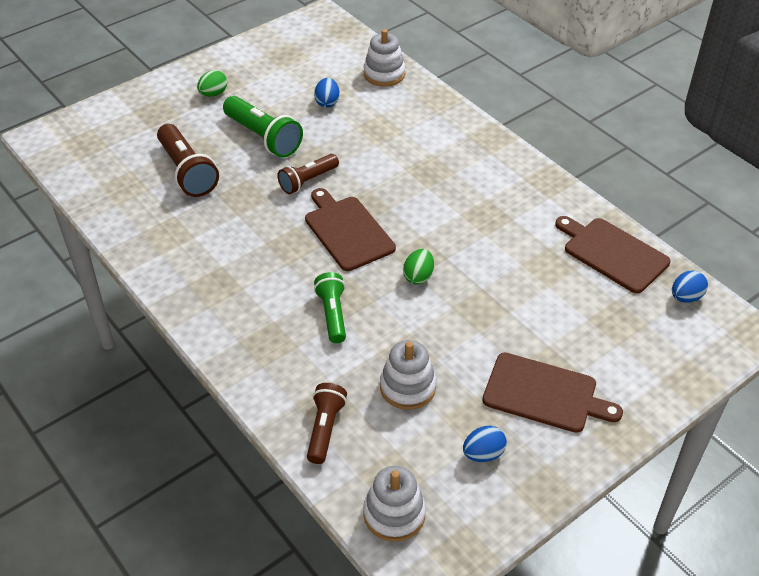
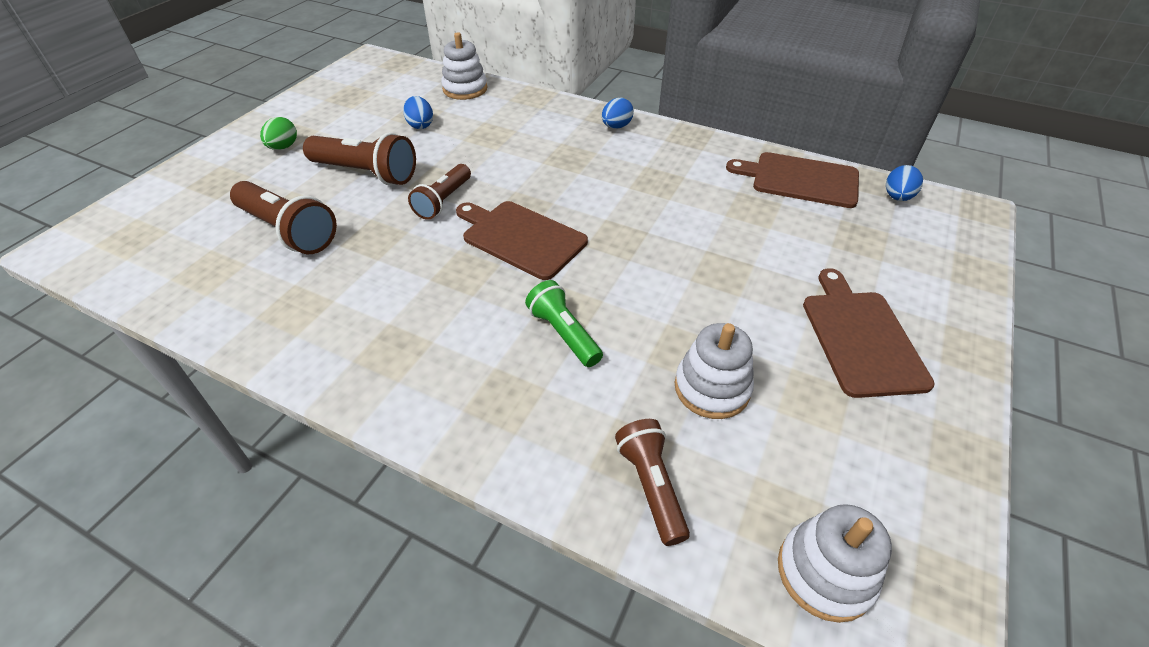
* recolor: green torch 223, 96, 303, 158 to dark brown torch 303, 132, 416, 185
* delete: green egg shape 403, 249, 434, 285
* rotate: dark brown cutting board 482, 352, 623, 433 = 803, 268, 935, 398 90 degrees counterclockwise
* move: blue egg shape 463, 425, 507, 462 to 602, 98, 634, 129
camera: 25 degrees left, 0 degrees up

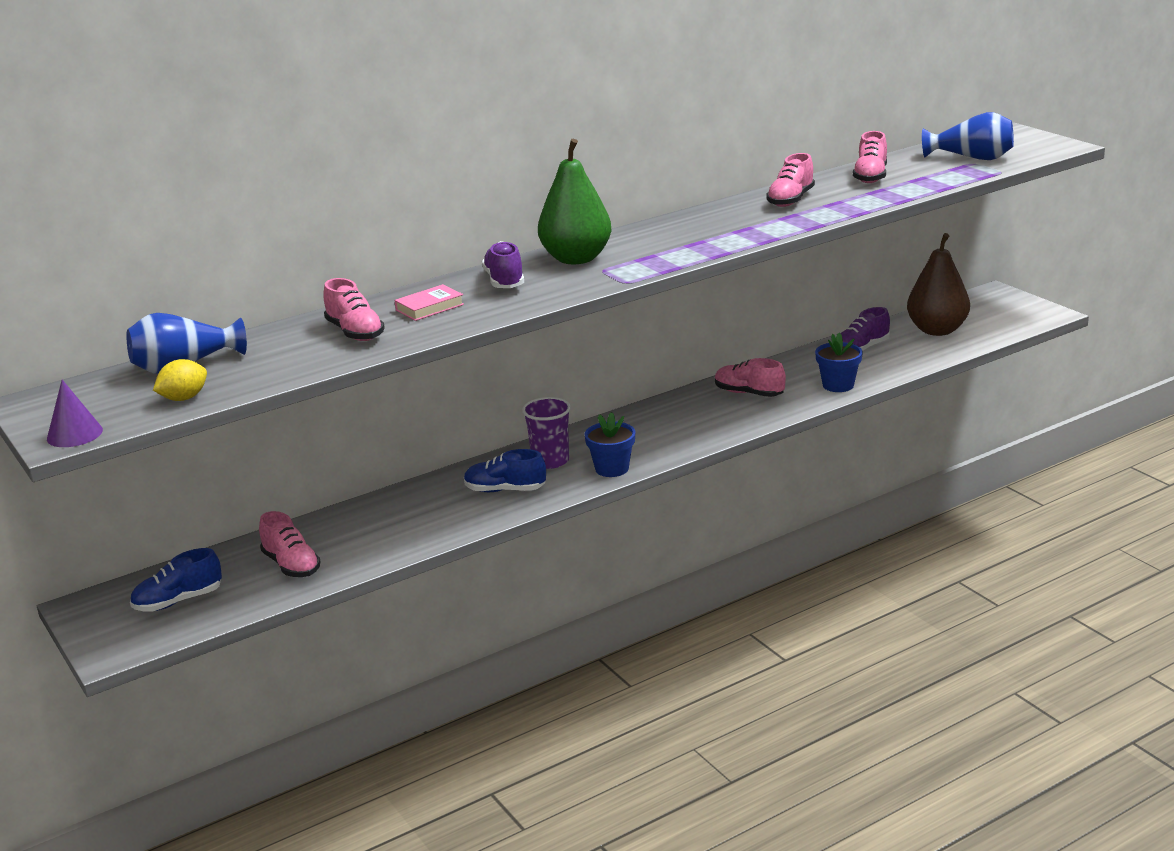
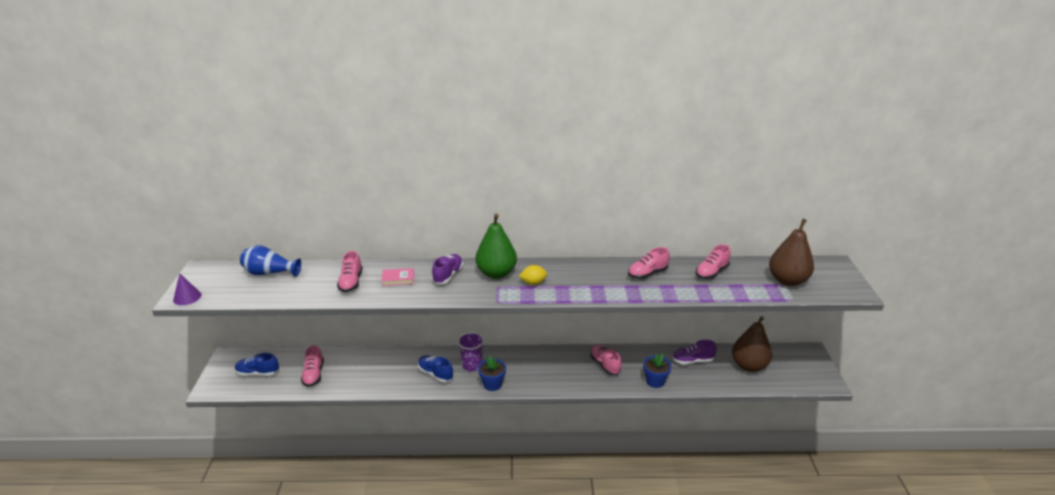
* replace: blue flower vase 922, 112, 1014, 160 to dark brown toy pear 769, 219, 814, 286
* move: golden toy lemon 153, 359, 207, 401 to 519, 265, 547, 285
camera: 30 degrees right, 5 degrees up

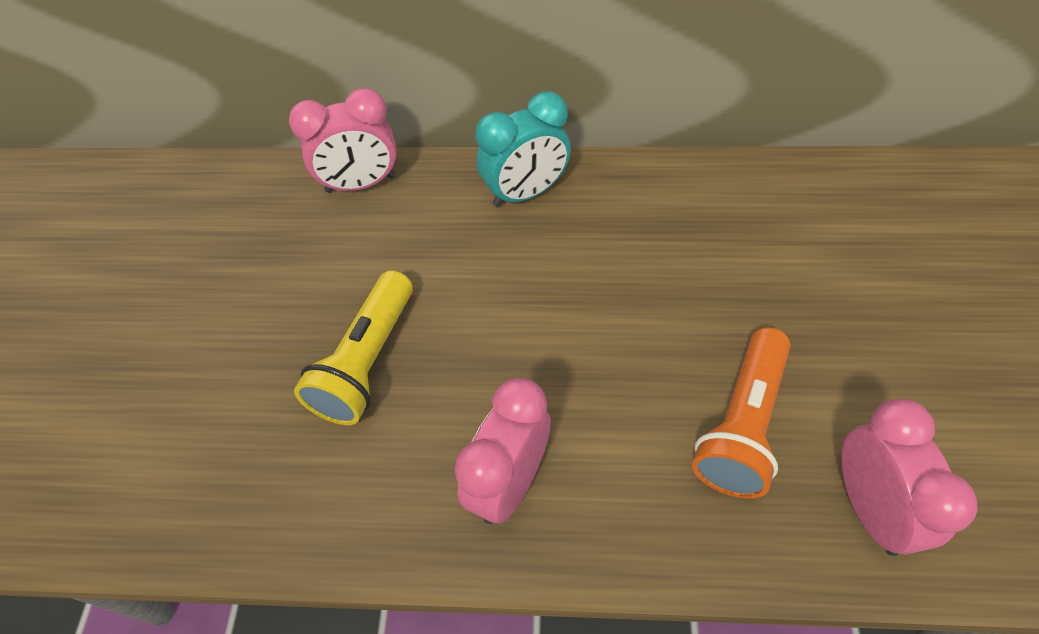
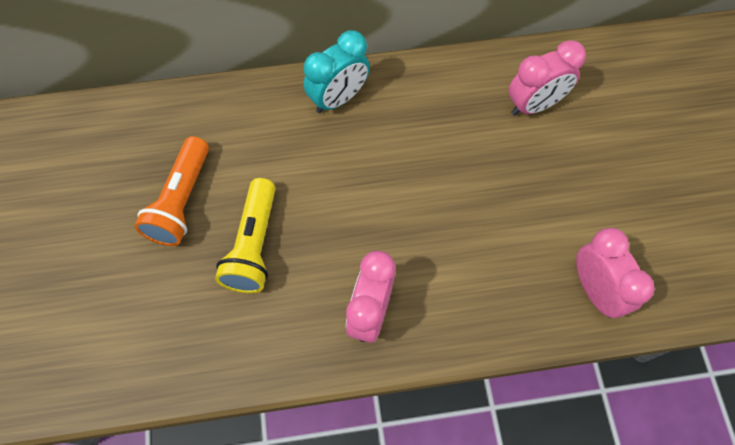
* move: rose-pink clock 289, 88, 397, 193 to 509, 40, 586, 116
* move: orange-coloured torch 692, 327, 791, 499 to 134, 136, 209, 246
camera: 15 degrees left, 10 degrees up

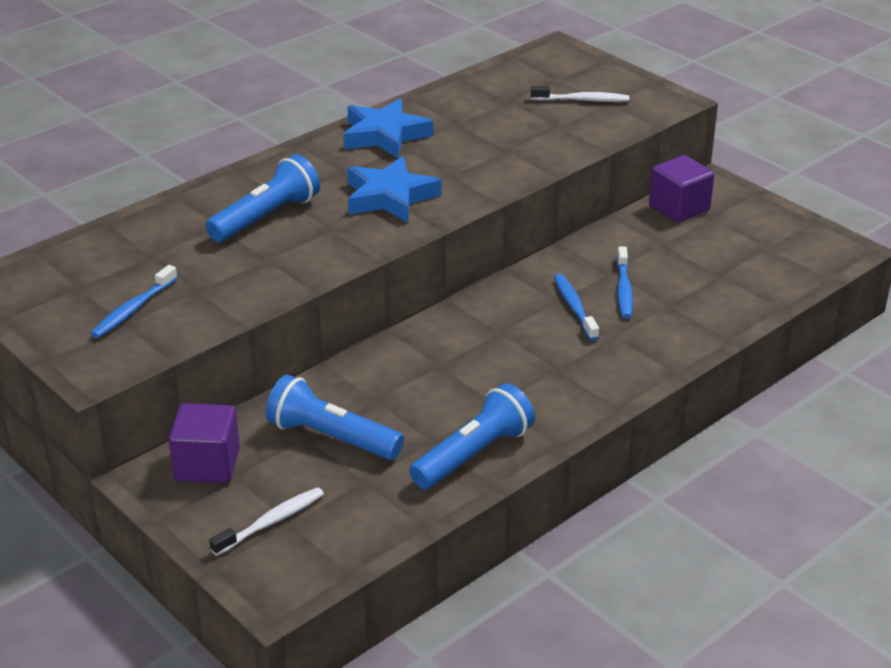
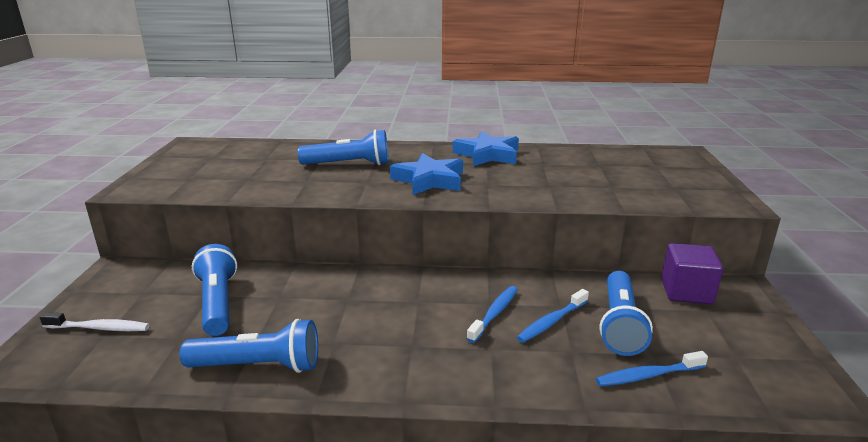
* delete: pure white tooth brush 531, 86, 629, 102
* move: blue tooth brush 90, 265, 177, 338 to 595, 351, 708, 386
* delete: royal purple cube 169, 403, 240, 483
* insert: blue torch 600, 271, 653, 356
camera: 45 degrees right, 10 degrees down

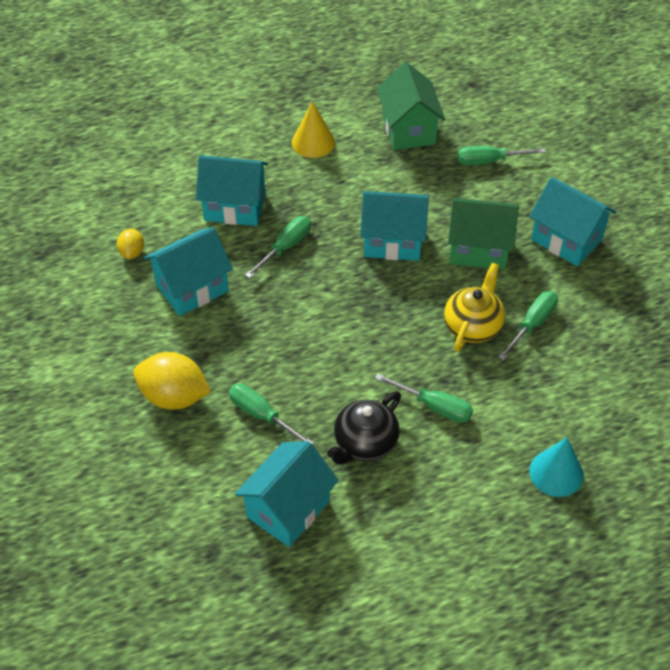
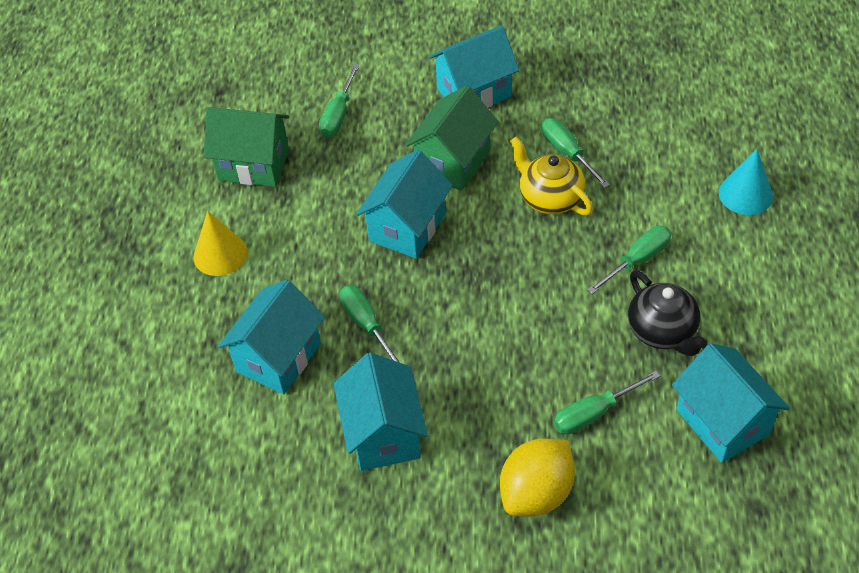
* delete: golden toy lemon 117, 228, 144, 259
camera: 65 degrees left, 0 degrees up

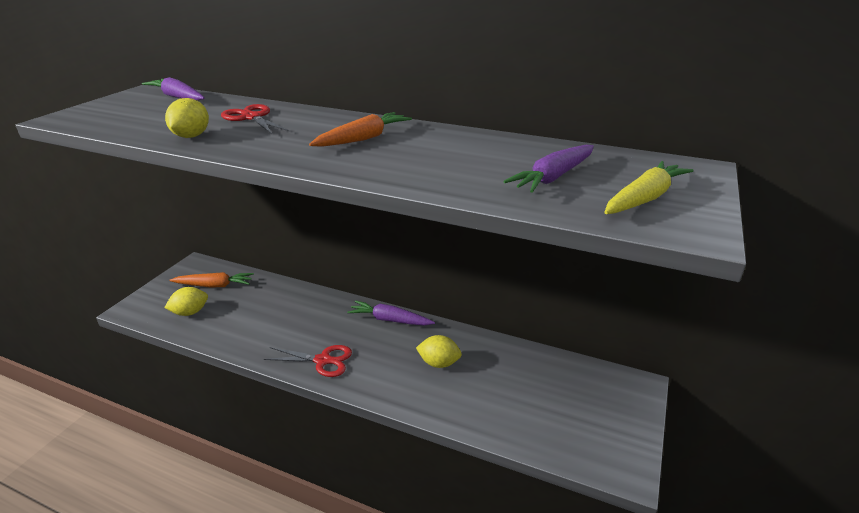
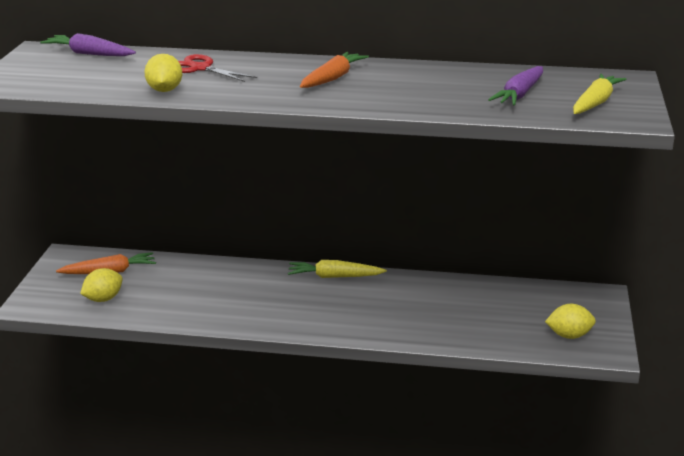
* recolor: royal purple carrot 347, 300, 435, 325 to golden carrot 288, 260, 387, 278
* move: golden toy lemon 416, 335, 462, 368 to 545, 304, 596, 339
* delete: red scissors 264, 345, 352, 377
camera: 15 degrees left, 5 degrees down

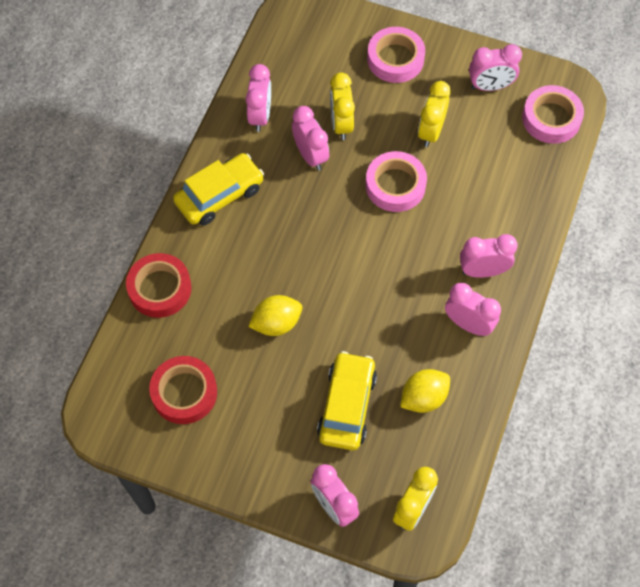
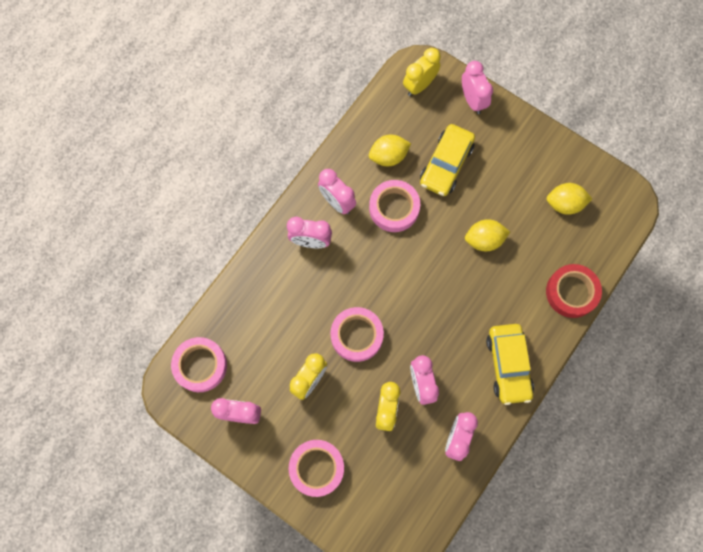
* rotate: golden automobile 173, 153, 264, 226 = 486, 324, 534, 405 75 degrees counterclockwise
* replace: red tape 149, 356, 217, 424 to golden toy lemon 547, 183, 592, 215
* insert: rose-pink tape 369, 180, 420, 232
camera: 165 degrees left, 10 degrees up

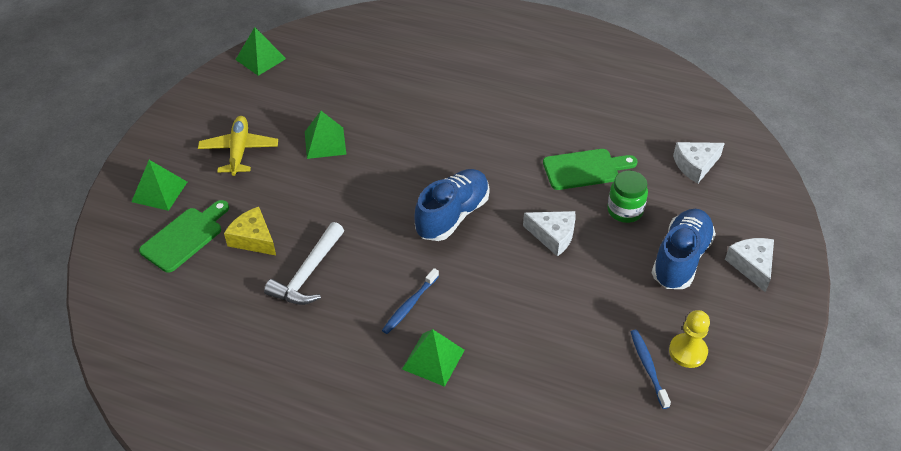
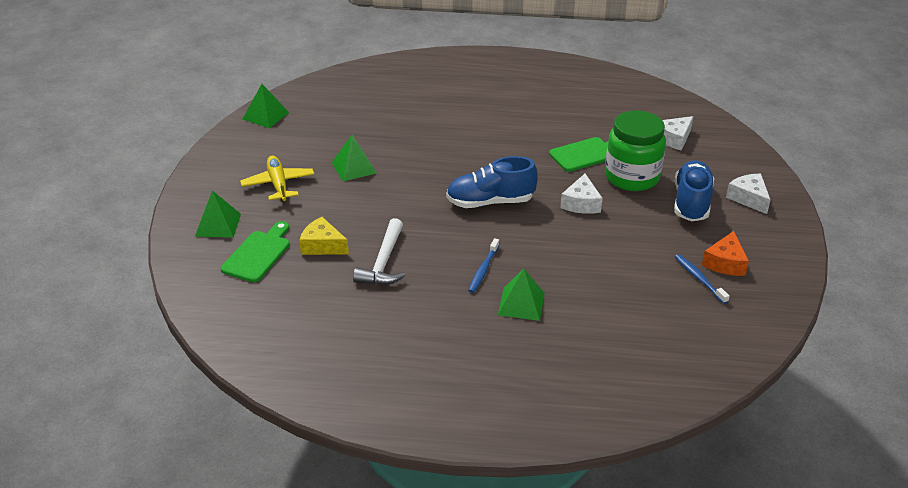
* rotate: blue sneaker 414, 169, 490, 241 = 446, 156, 538, 208 120 degrees counterclockwise
* resize: green jam jar 607, 171, 648, 223 = 605, 111, 666, 191 x1.76
* rotate: pure white cheese wedge 523, 211, 576, 257 = 560, 174, 603, 214 90 degrees clockwise
* replace: golden game pawn 669, 310, 710, 368 to orange-coloured cheese wedge 702, 231, 749, 276
camera: 15 degrees left, 10 degrees down

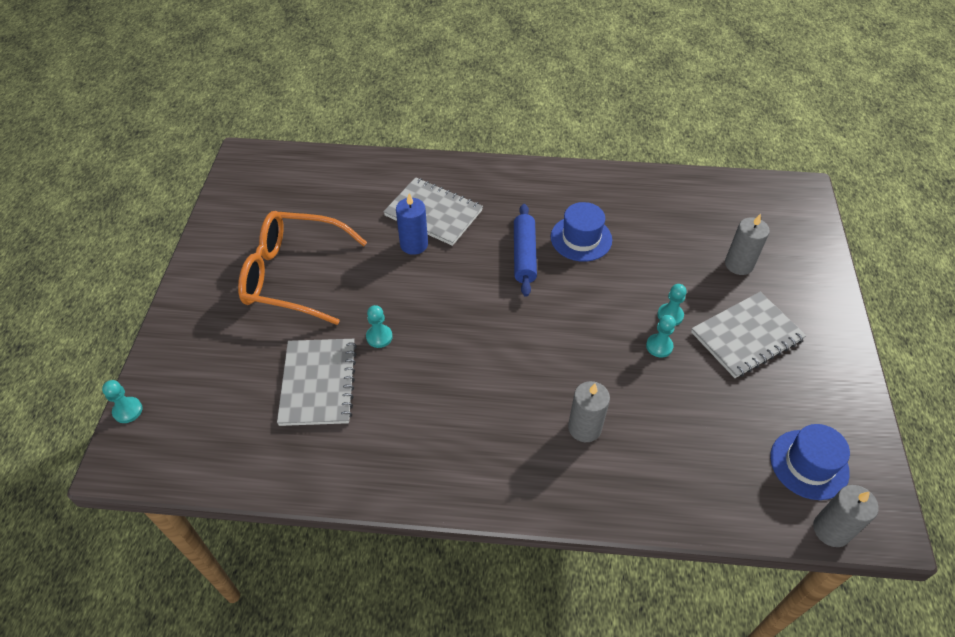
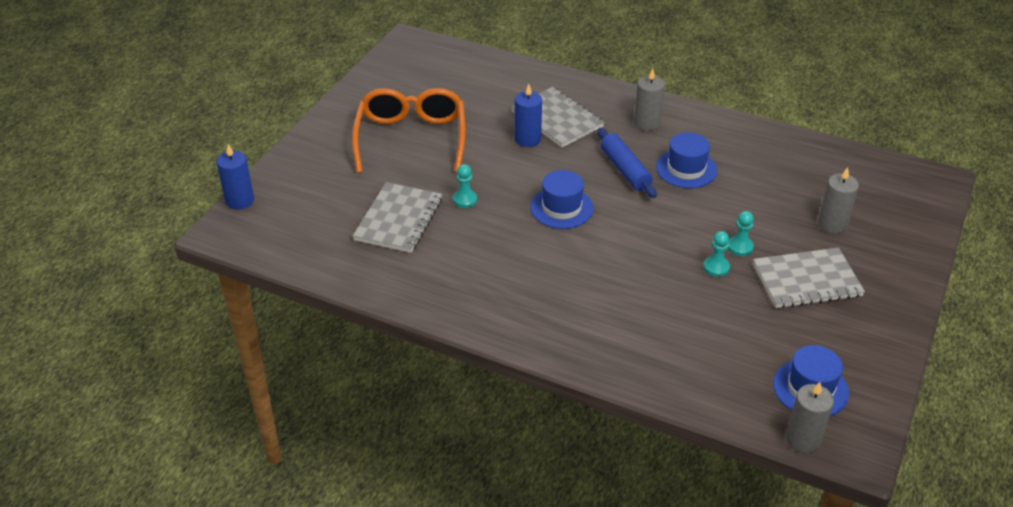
* rotate: blue rolling pin 514, 204, 537, 297 = 597, 128, 657, 198 45 degrees counterclockwise
* rotate: orange-coloured glasses 238, 211, 367, 325 = 352, 88, 465, 173 60 degrees clockwise
* replace: aqua game pawn 102, 380, 142, 423 to blue candle 217, 144, 254, 210
* move: gray candle 568, 381, 610, 442 to 634, 68, 665, 131
* insert: blue tall hat 530, 170, 594, 229
camera: 20 degrees right, 10 degrees down

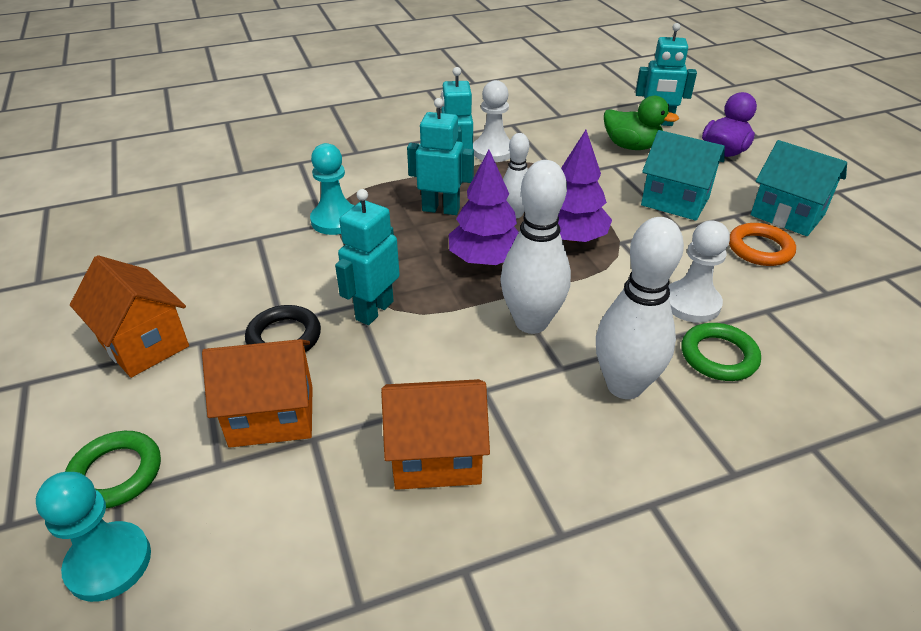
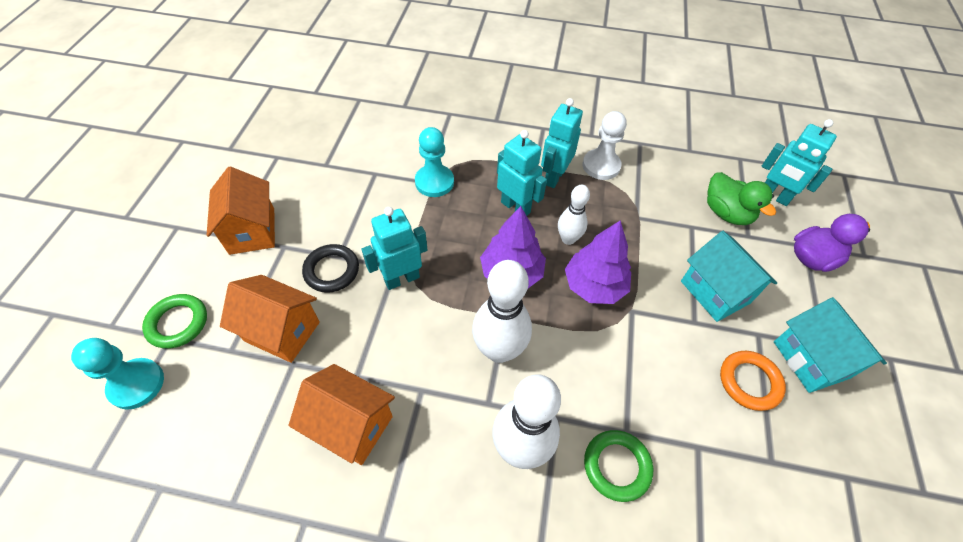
* delete: pure white game pawn 668, 221, 730, 323
camera: 30 degrees right, 15 degrees up

